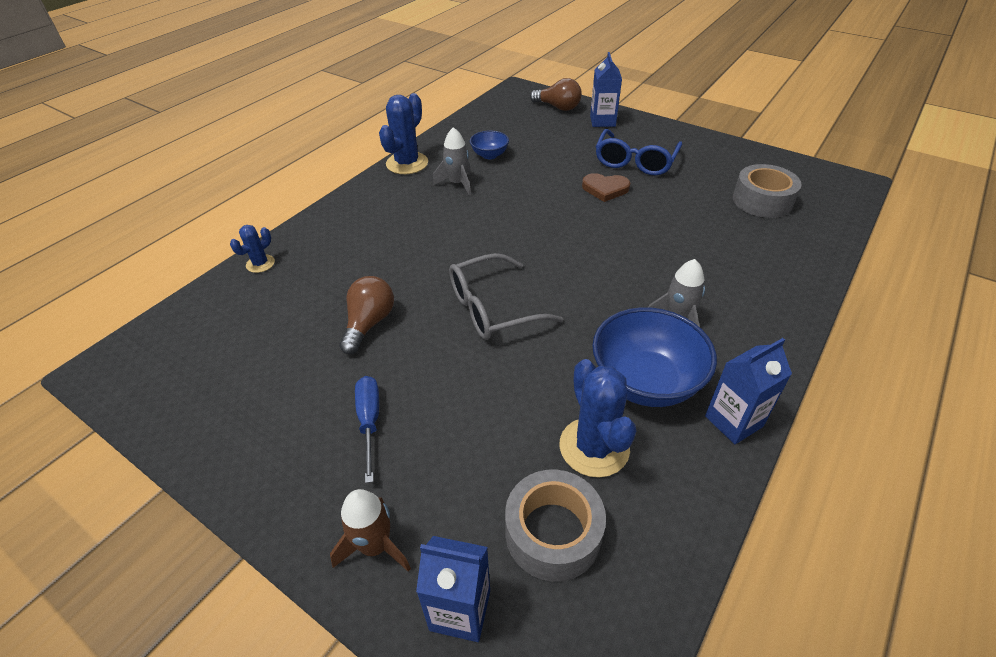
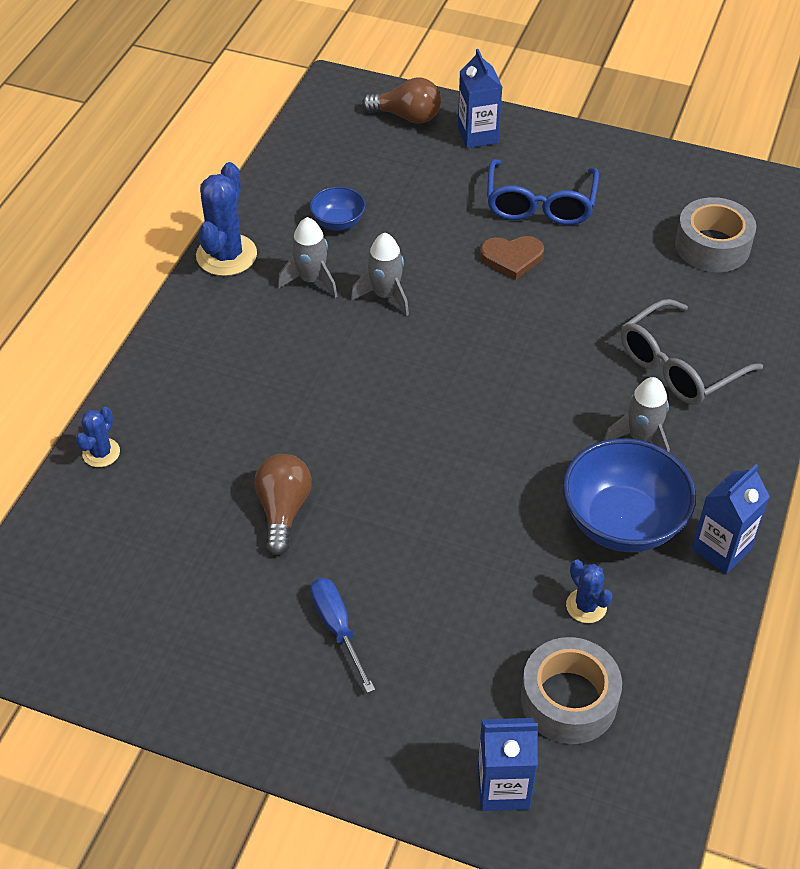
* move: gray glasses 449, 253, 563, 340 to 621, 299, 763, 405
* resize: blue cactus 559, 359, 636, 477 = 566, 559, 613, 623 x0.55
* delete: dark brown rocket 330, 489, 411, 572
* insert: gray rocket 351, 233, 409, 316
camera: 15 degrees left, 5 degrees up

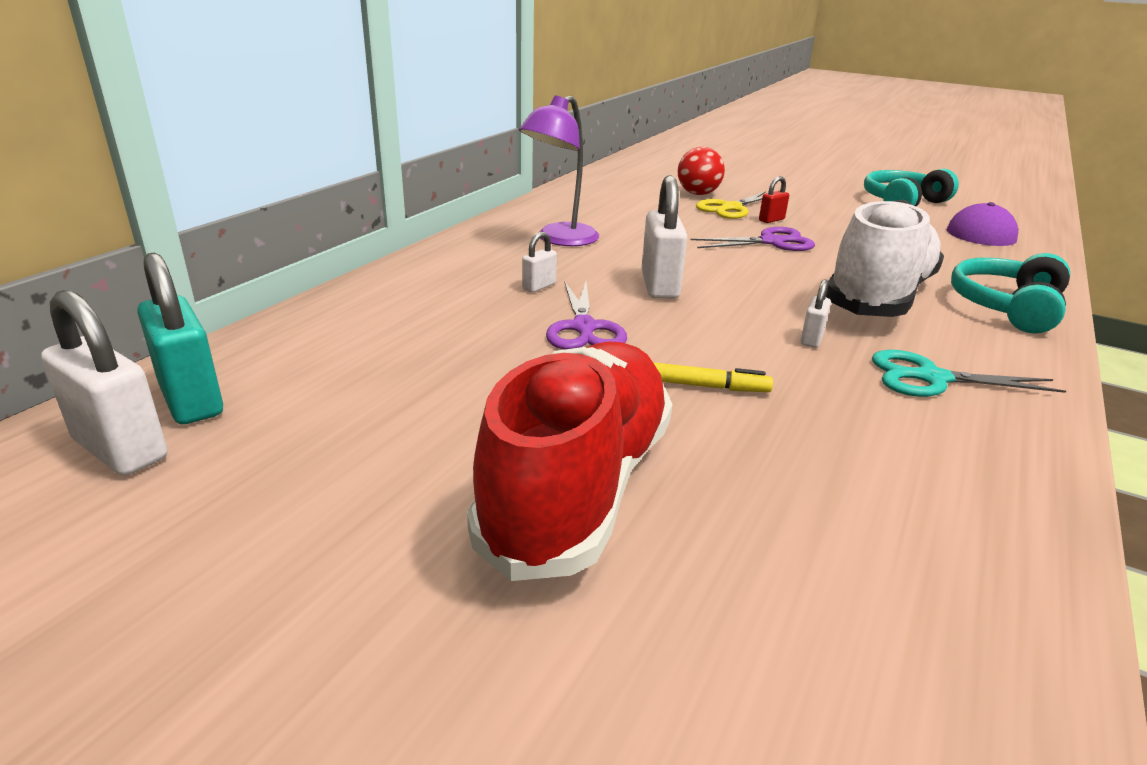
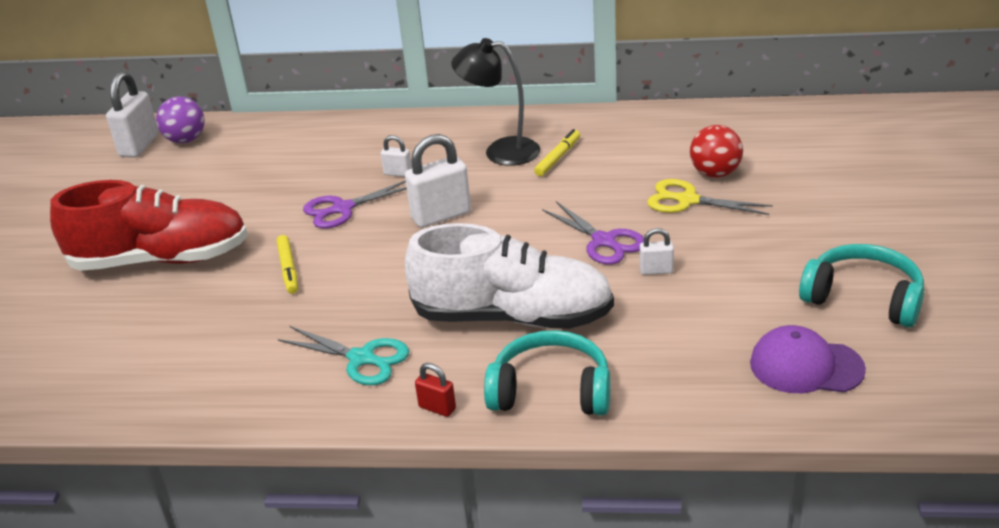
* recolor: royal purple reading lamp 519, 96, 599, 246 to jet-black reading lamp 451, 38, 540, 166
* move: red small lock 759, 176, 789, 223 to 415, 363, 456, 417
* replace: aqua small lock 137, 253, 223, 424 to royal purple play ball 156, 96, 205, 143
* move: pure white small lock 800, 279, 831, 348 to 640, 228, 674, 275
* rotate: aqua scissors 872, 350, 1066, 397 = 278, 326, 409, 385 135 degrees clockwise
* insert: golden marker pen 534, 129, 580, 176
camera: 70 degrees right, 5 degrees up

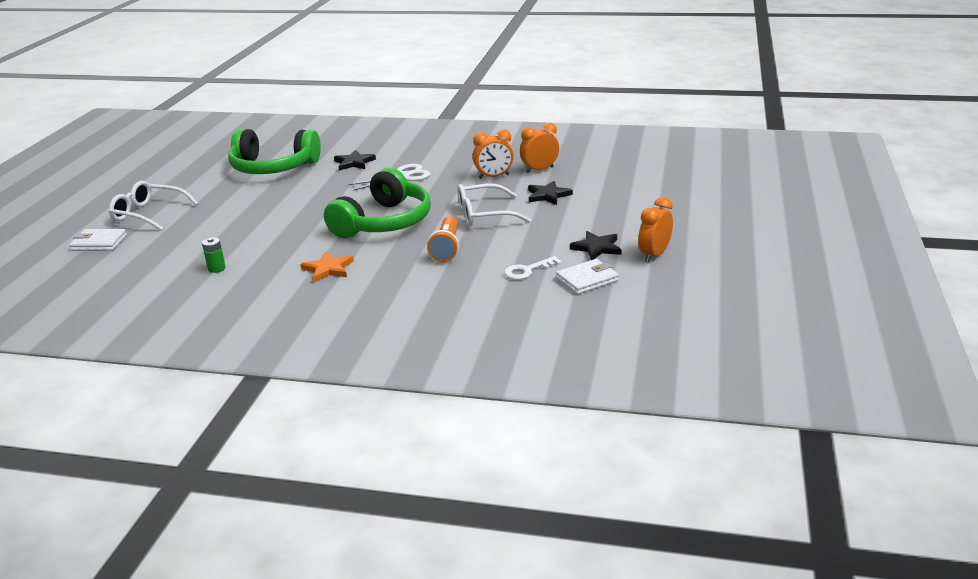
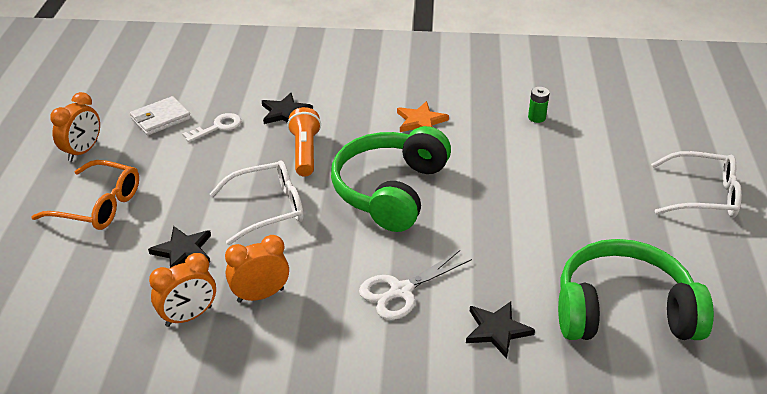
* delete: pure white wallet 69, 229, 127, 251
* move: jet-black star 570, 231, 621, 260 to 262, 93, 313, 124
* insert: orange-coloured glasses 31, 160, 139, 230
camera: 170 degrees right, 10 degrees up

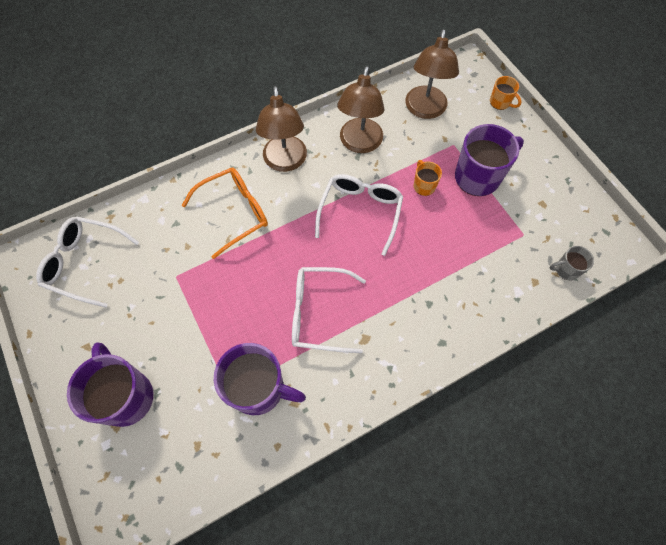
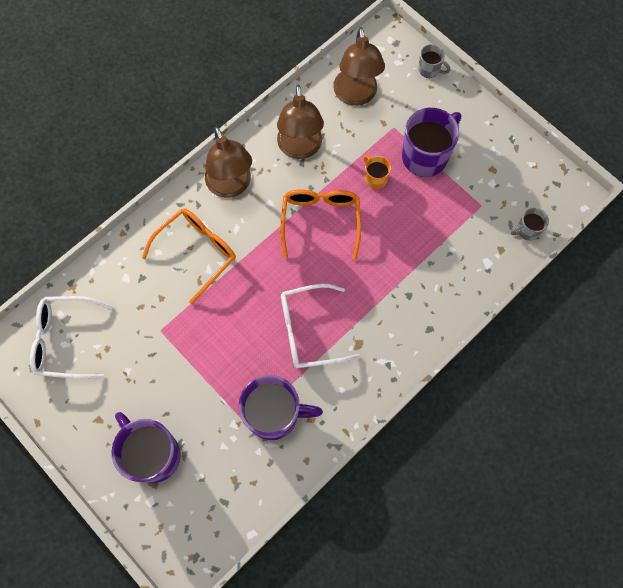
* recolor: orange-coloured mug 490, 76, 522, 110 to gray mug 418, 44, 450, 78
* recolor: pure white glasses 315, 174, 403, 256 to orange-coloured glasses 280, 189, 361, 260
camera: 15 degrees left, 5 degrees up

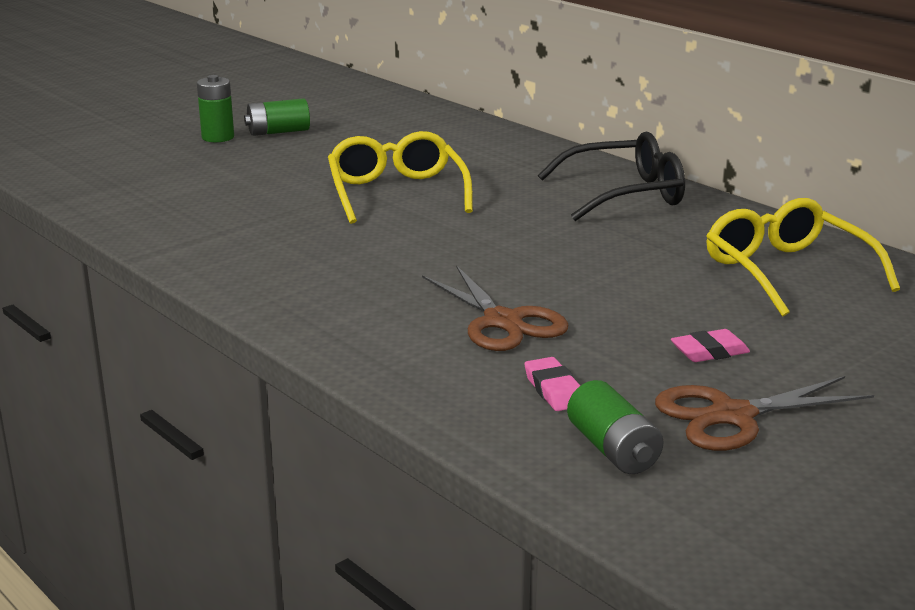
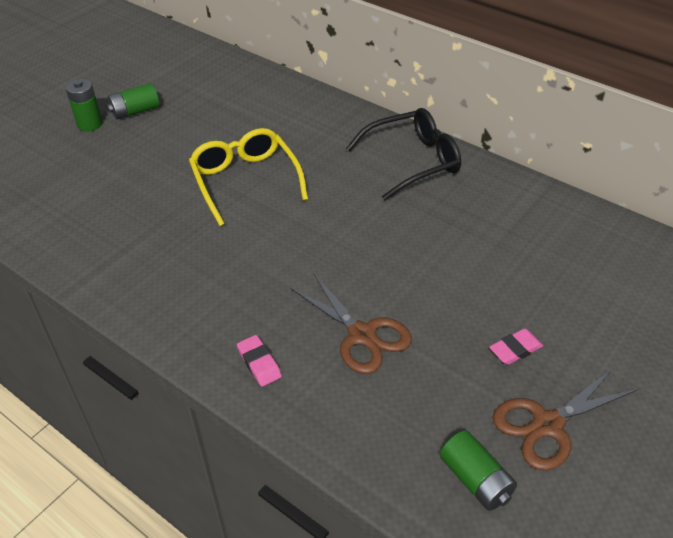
* delete: golden glasses 706, 198, 900, 317
* move: rose-pink pencil eraser 524, 357, 580, 411 to 237, 335, 282, 387
camera: 10 degrees left, 20 degrees up

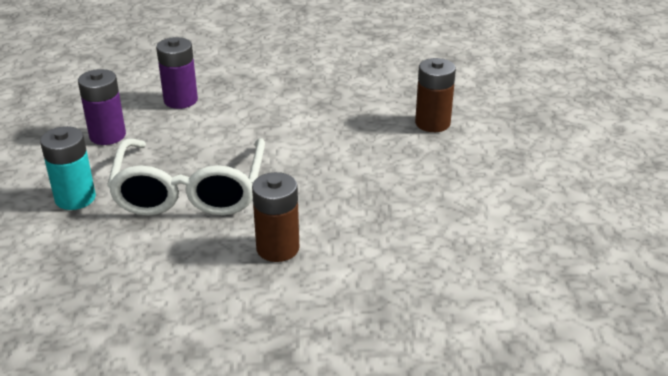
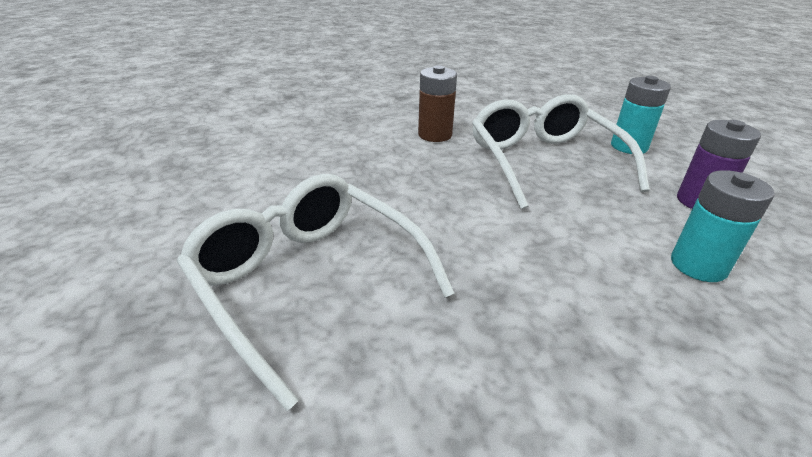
* recolor: royal purple AA battery 156, 37, 198, 109 to aqua AA battery 671, 170, 775, 282
* replace: dark brown AA battery 415, 58, 456, 132 to pure white glasses 177, 174, 455, 411
camera: 165 degrees right, 0 degrees up

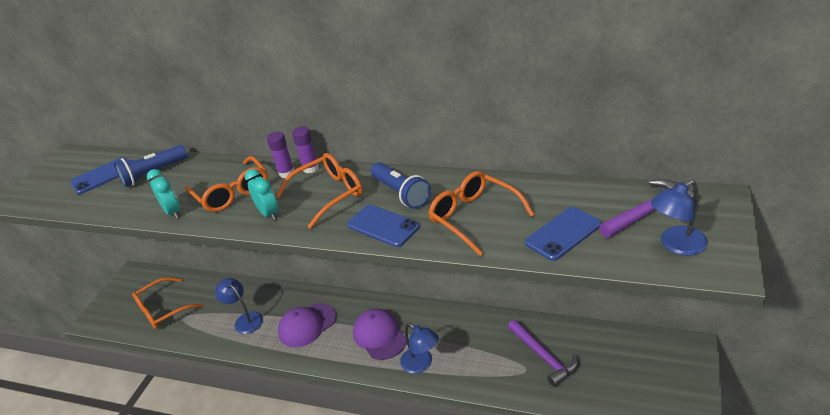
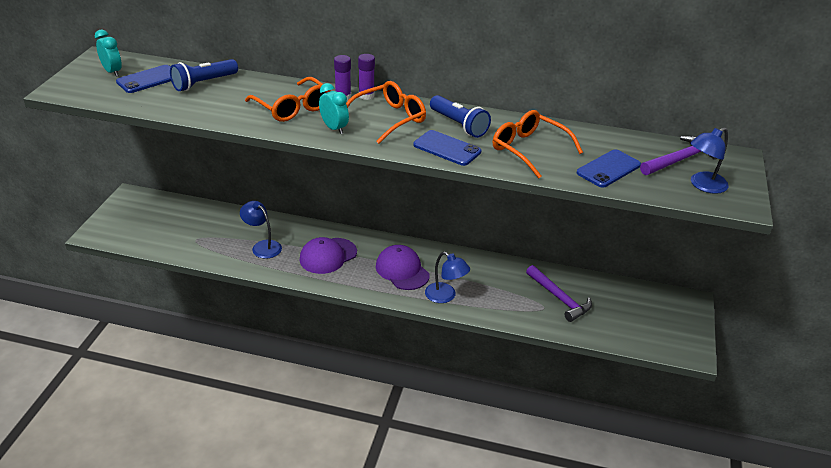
* move: aqua clock 147, 169, 180, 219 to 95, 29, 122, 77
* delete: orange-coloured glasses 132, 277, 203, 329
camera: 10 degrees left, 0 degrees up

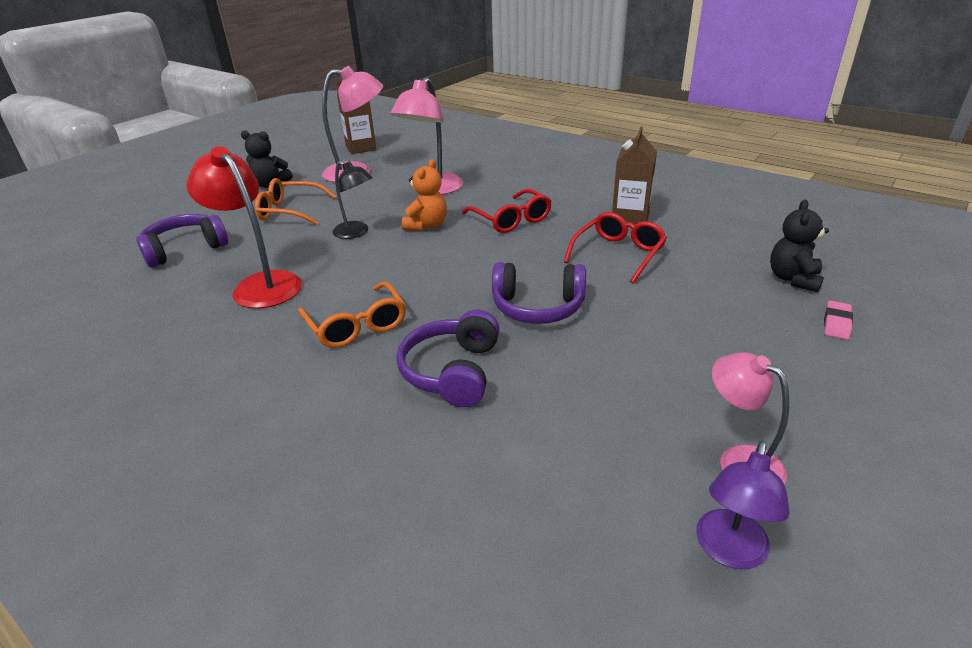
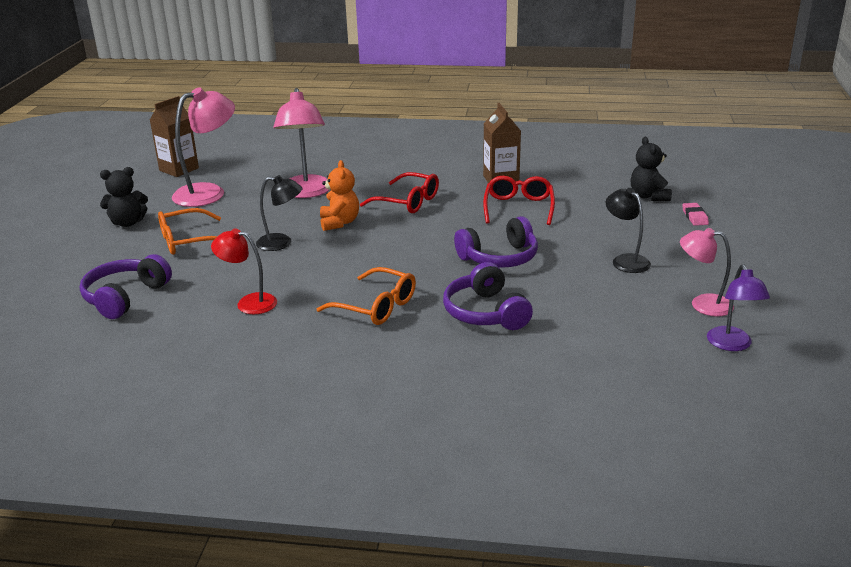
* resize: red reading lamp 186, 146, 302, 309 = 211, 228, 277, 314 x0.62
* insert: jet-black reading lamp 606, 188, 651, 273
camera: 30 degrees left, 5 degrees down

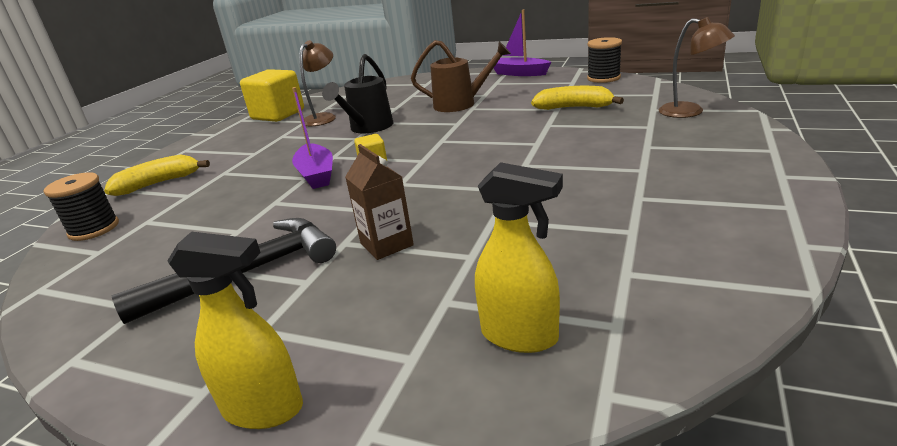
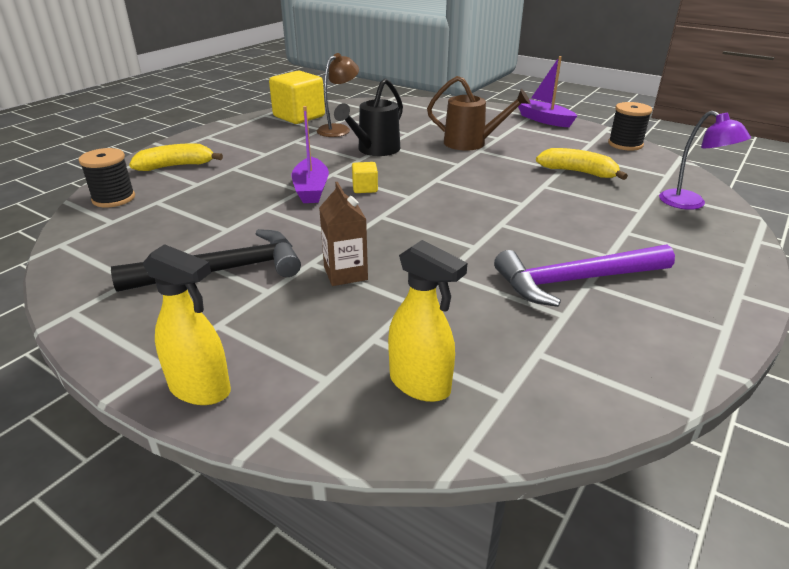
* recolor: dark brown reading lamp 659, 17, 735, 118 to royal purple reading lamp 659, 111, 751, 210
* insert: royal purple claw hammer 494, 244, 675, 307
camera: 10 degrees right, 5 degrees up

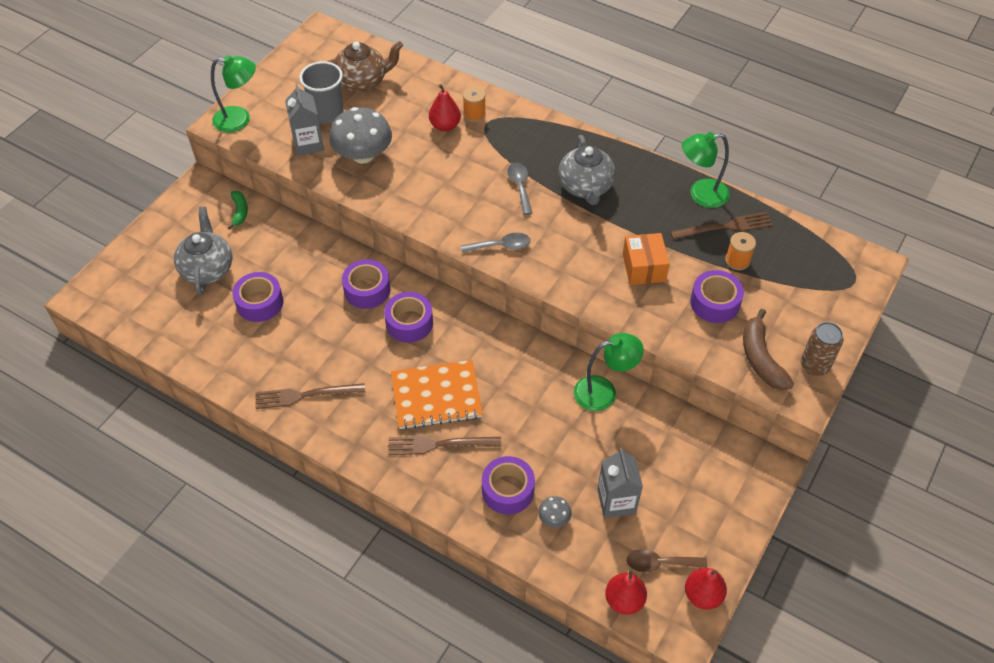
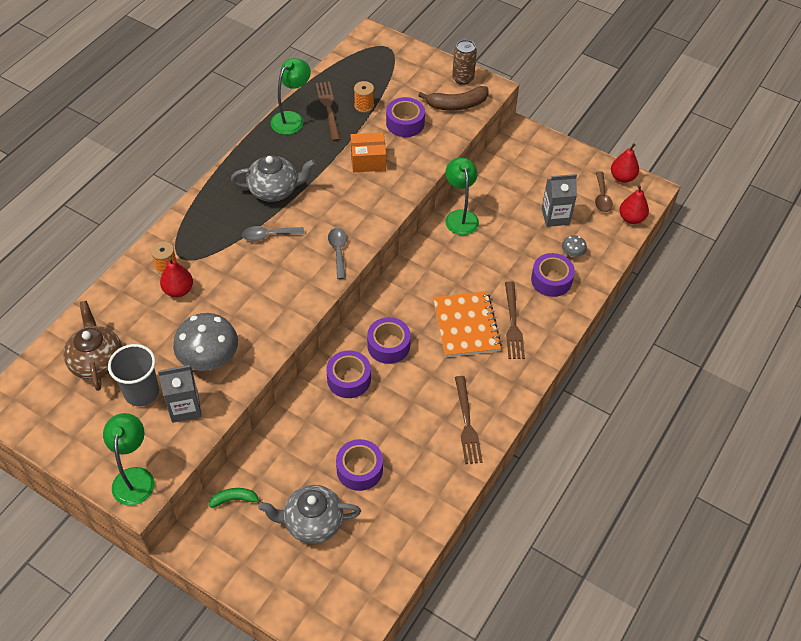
* rotate: green reading lamp 682, 132, 730, 208 = 271, 58, 311, 135 135 degrees counterclockwise
camera: 90 degrees left, 0 degrees up

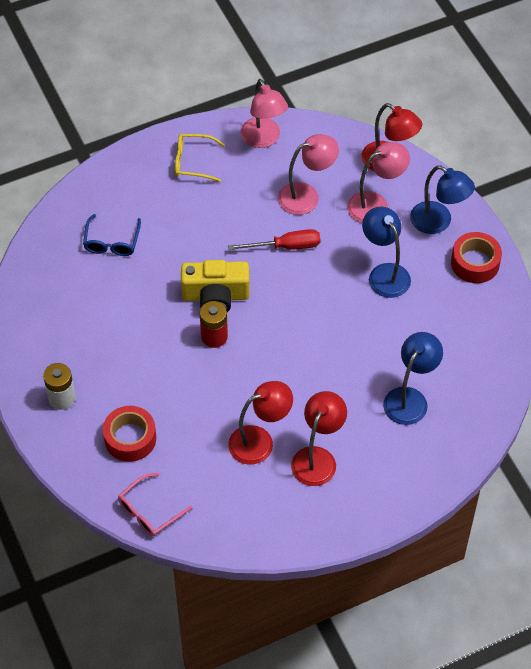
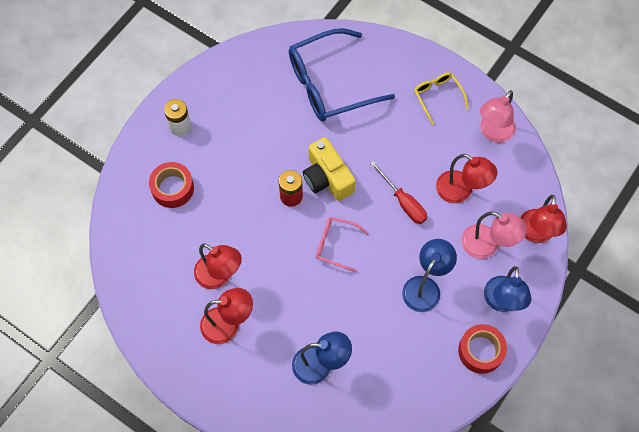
* recolor: rose-pink reading lamp 278, 134, 339, 215 to red reading lamp 436, 154, 497, 203
* resize: blue glasses 83, 214, 141, 256 = 289, 28, 395, 121 x2.03
* move: rose-pink glasses 118, 473, 192, 537 to 316, 217, 369, 272
camera: 60 degrees right, 10 degrees up

